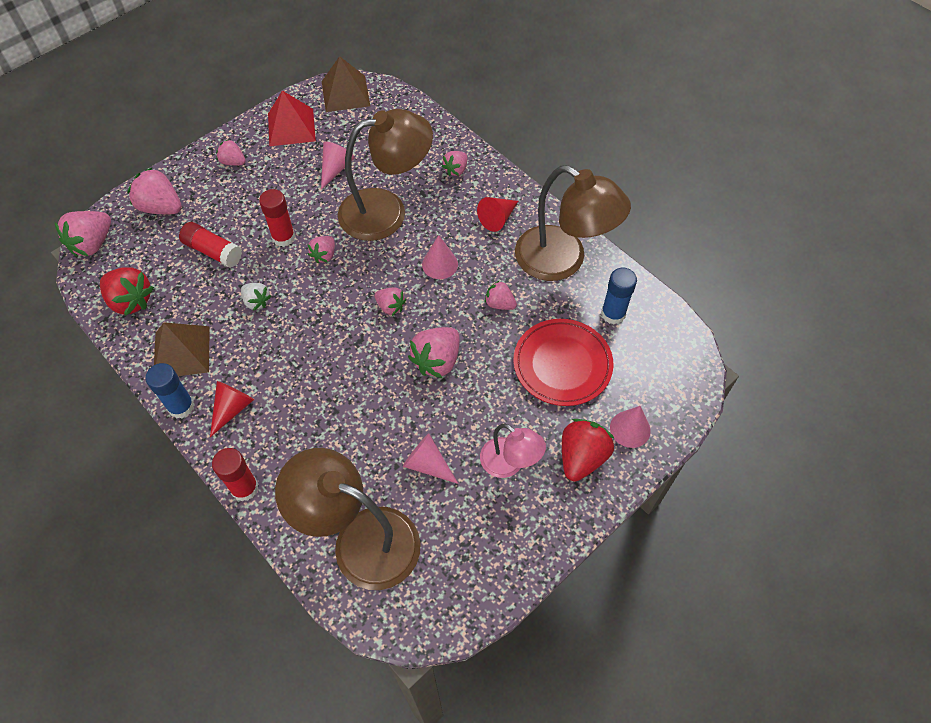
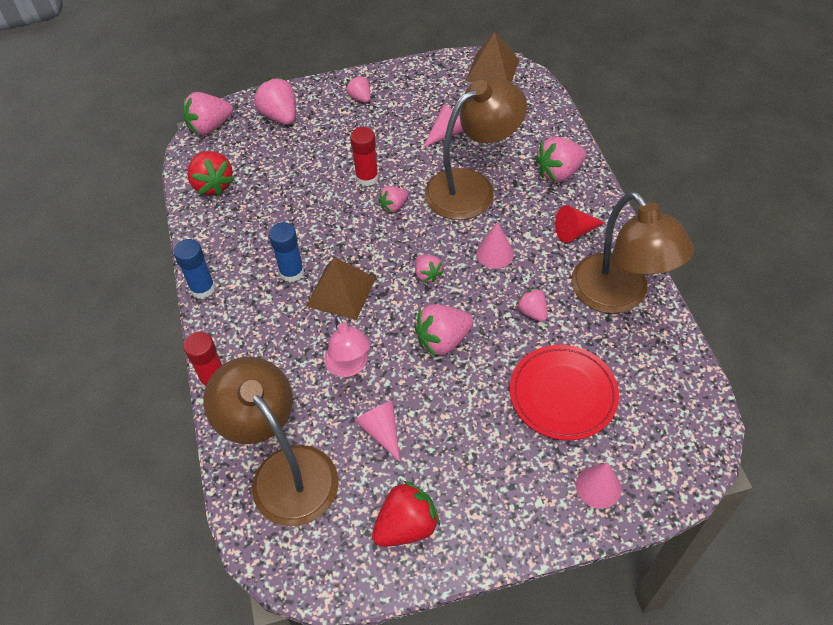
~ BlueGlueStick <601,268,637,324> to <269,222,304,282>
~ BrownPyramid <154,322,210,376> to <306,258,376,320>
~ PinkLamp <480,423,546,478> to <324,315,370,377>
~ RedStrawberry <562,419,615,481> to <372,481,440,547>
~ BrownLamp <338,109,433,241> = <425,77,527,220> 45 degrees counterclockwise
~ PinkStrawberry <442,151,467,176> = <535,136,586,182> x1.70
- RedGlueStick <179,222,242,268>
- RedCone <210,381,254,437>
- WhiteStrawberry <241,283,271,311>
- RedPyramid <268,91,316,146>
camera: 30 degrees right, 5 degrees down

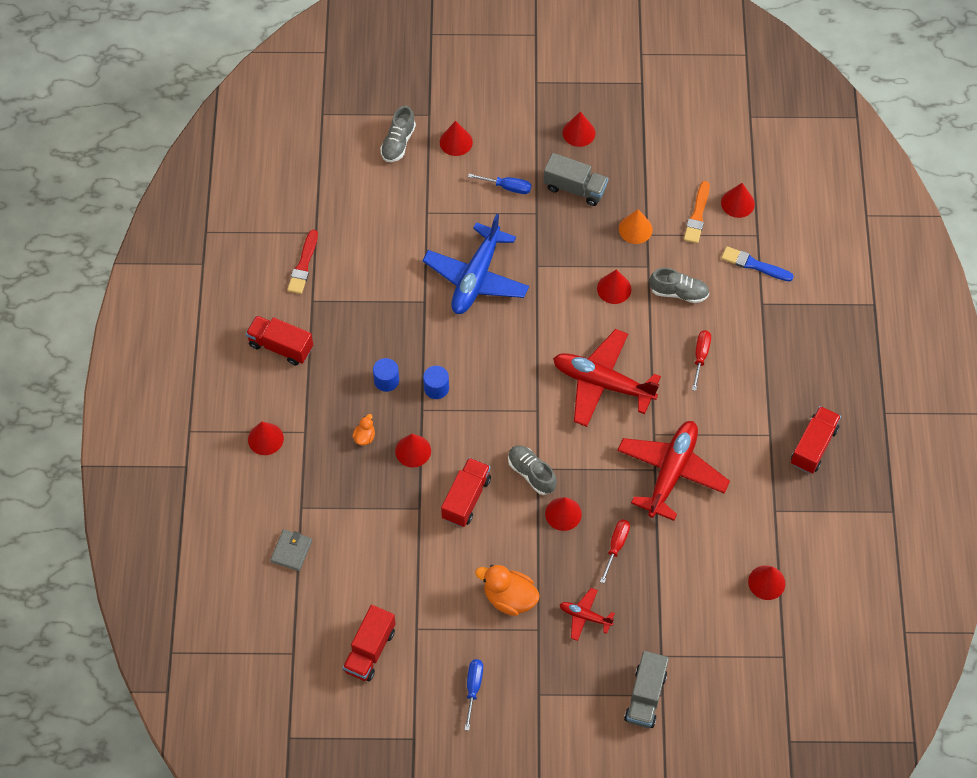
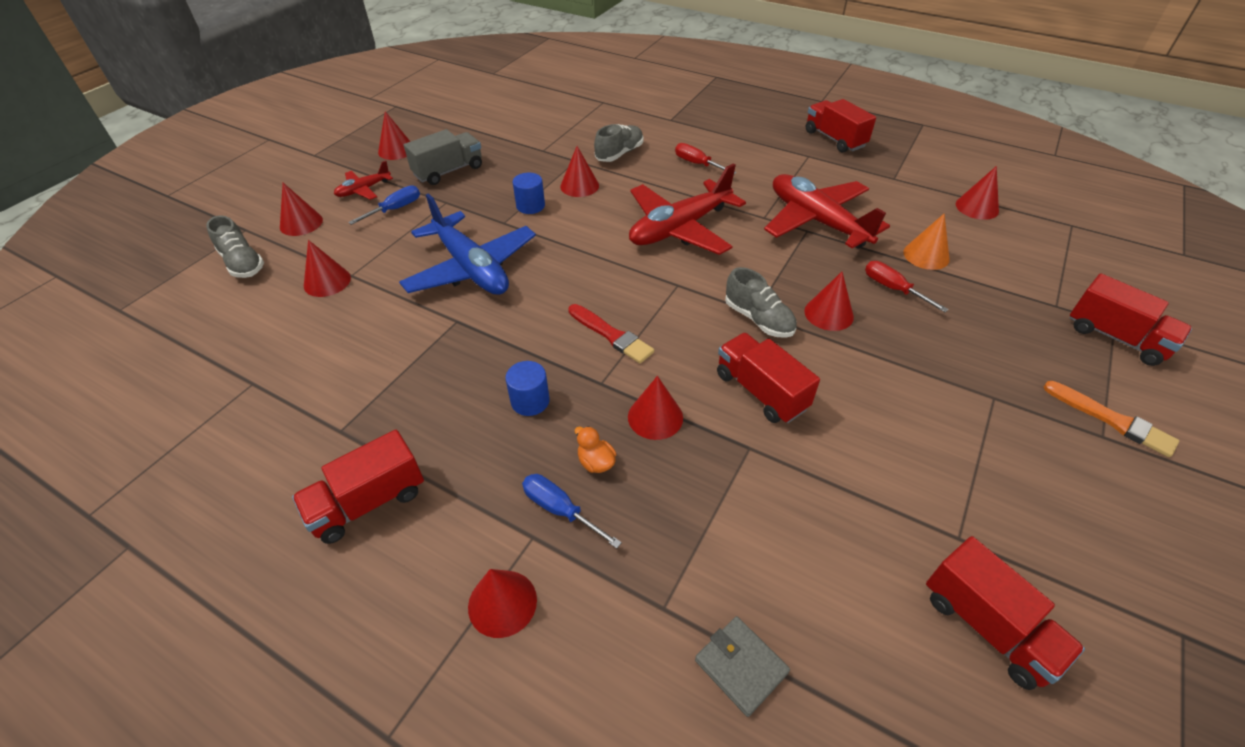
~ RedCone <721,183,755,218> to <304,240,351,297>
~ RedPlane <559,588,615,641> to <334,161,393,200>
~ BlueCylinder <423,366,449,399> to <513,173,545,214>
~ BlueScrewdriver <465,659,483,731> to <522,474,622,549>
~ RedBrush <287,230,318,294> to <568,304,654,363>
~ GreyShoe <508,445,557,495> = <725,267,797,338> 120 degrees counterclockwise
~ OrangeCone <619,209,653,244> to <903,214,950,270>
~ OrangeBrush <684,181,710,243> to <1044,381,1179,457>
~ GreyTruck <624,651,669,728> to RedTruck <1069,274,1192,366>
- OrangeDuck <475,565,540,616>
- BlueBrush <721,246,794,282>
camera: 60 degrees left, 15 degrees down

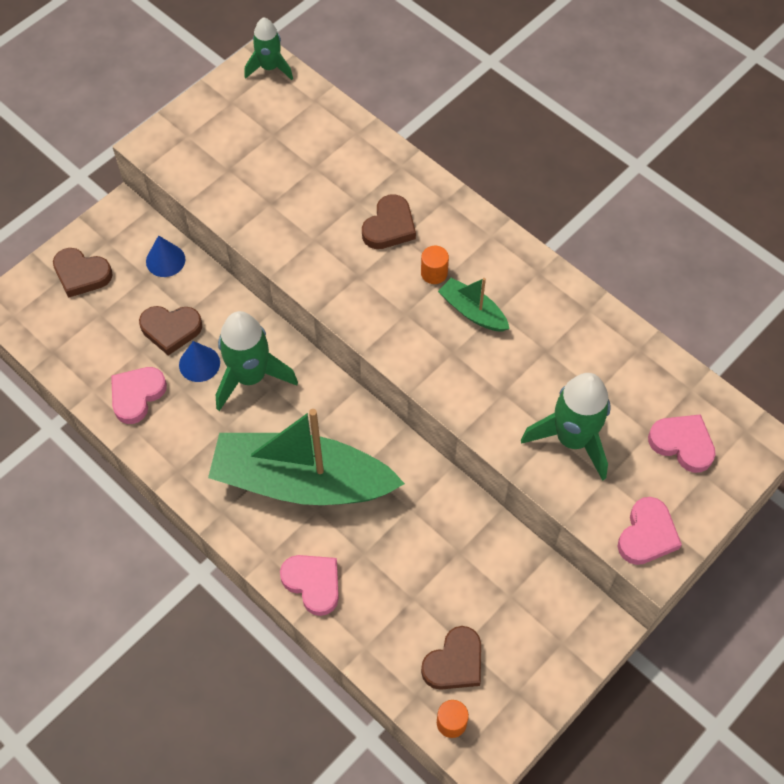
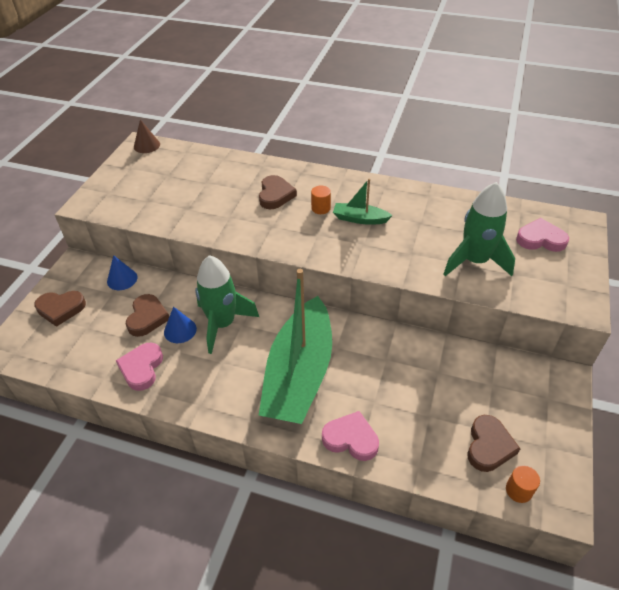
~ BrownHeart <139,306,202,356> = <126,294,169,337> 60 degrees counterclockwise
~ GreenRocket <244,17,293,80> to BrownCone <134,120,160,153>
~ GreenBoat <208,409,405,505> = <259,269,332,424> 60 degrees counterclockwise
- PinkHeart <618,497,682,565>
camera: 25 degrees left, 15 degrees down

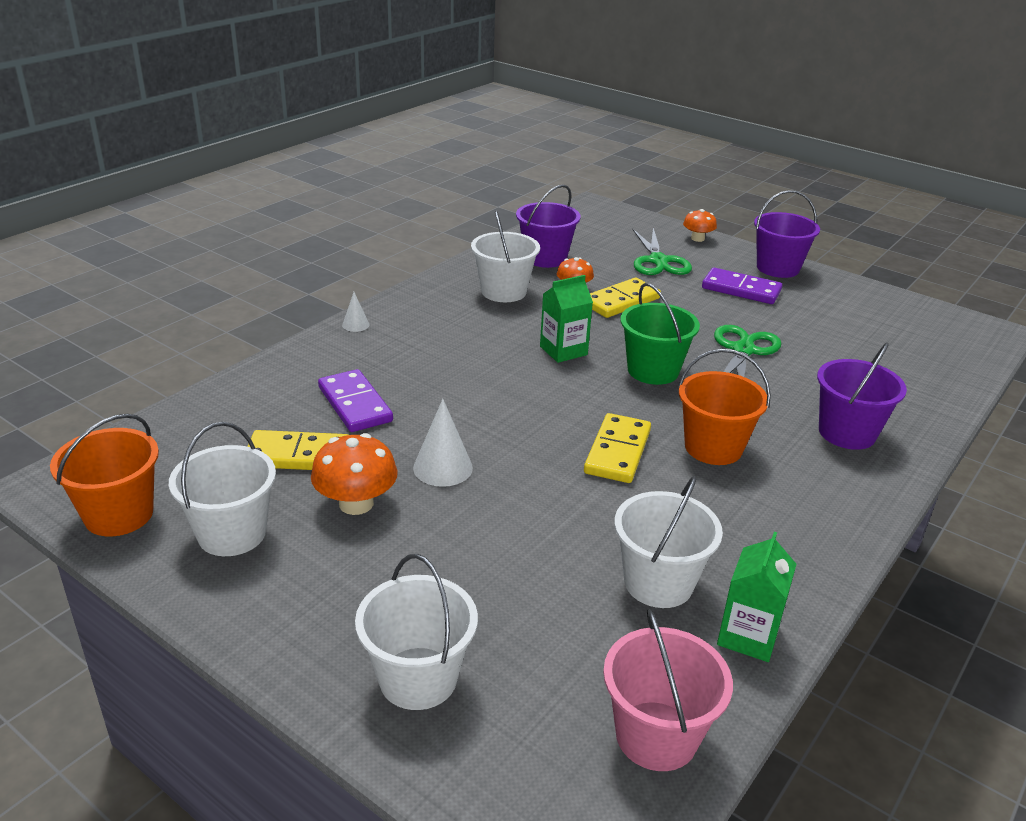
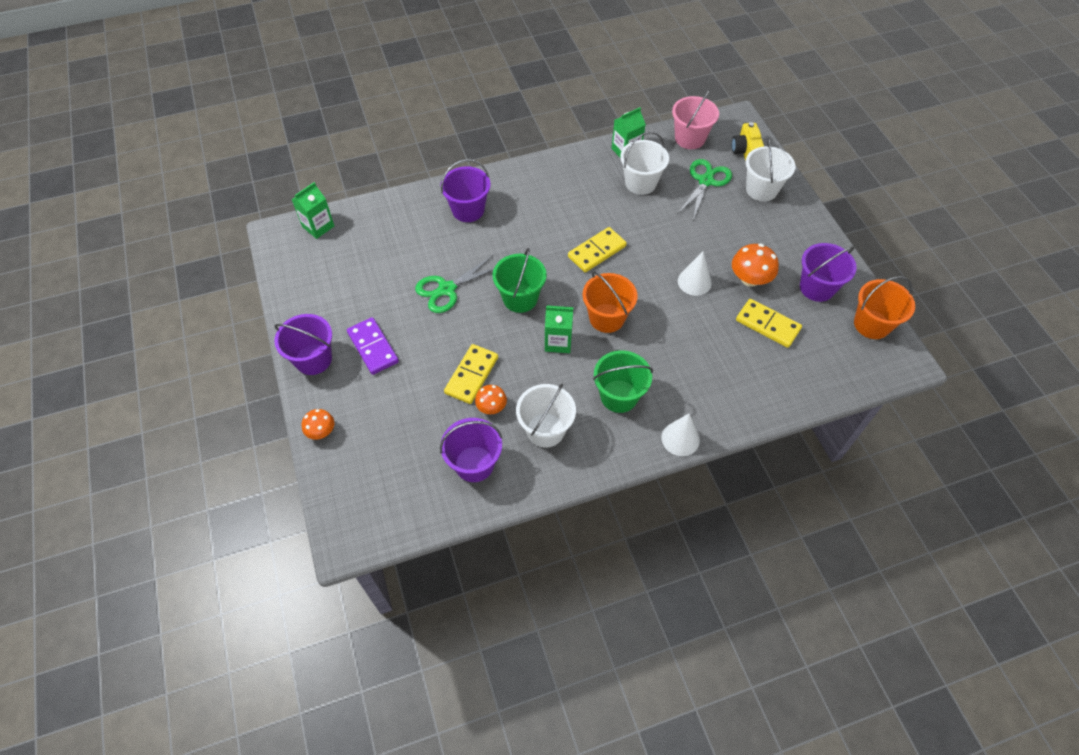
+ GreenCarton <292,182,334,239>
~ YellowDomino <590,278,661,318> = <444,344,498,404> 60 degrees counterclockwise
~ OrangeBucket <678,349,771,465> to <582,272,638,333>
+ GreenBucket <593,350,653,413>
~ WhiteCone <342,292,369,332> = <661,413,700,456> x1.78
~ GreenScissors <632,228,692,275> to <678,159,732,220>
+ YellowCamera <731,122,764,161>
~ WhiteBucket <169,422,276,556> to PurpleBucket <800,243,857,302>
- PurpleDomino <318,369,393,432>
camera: 145 degrees left, 25 degrees up

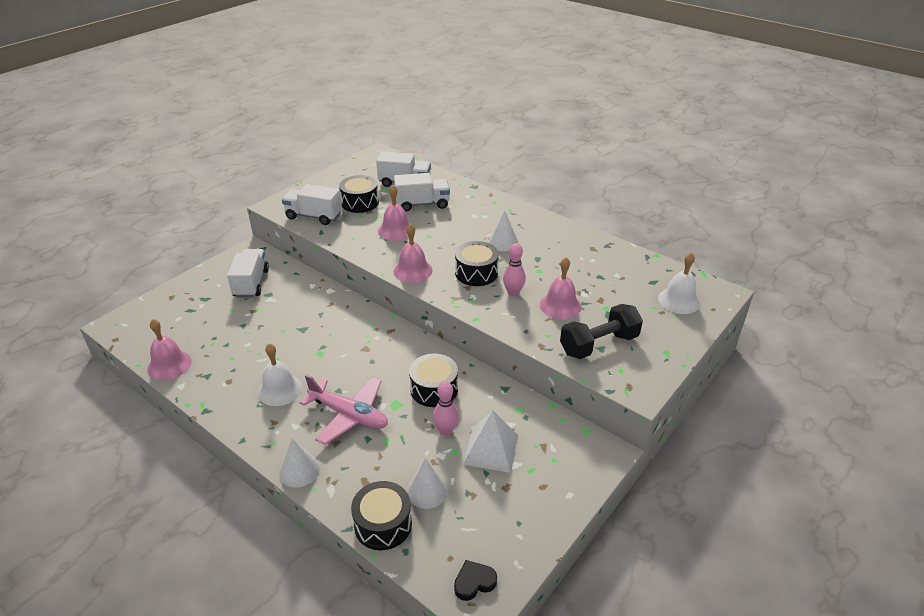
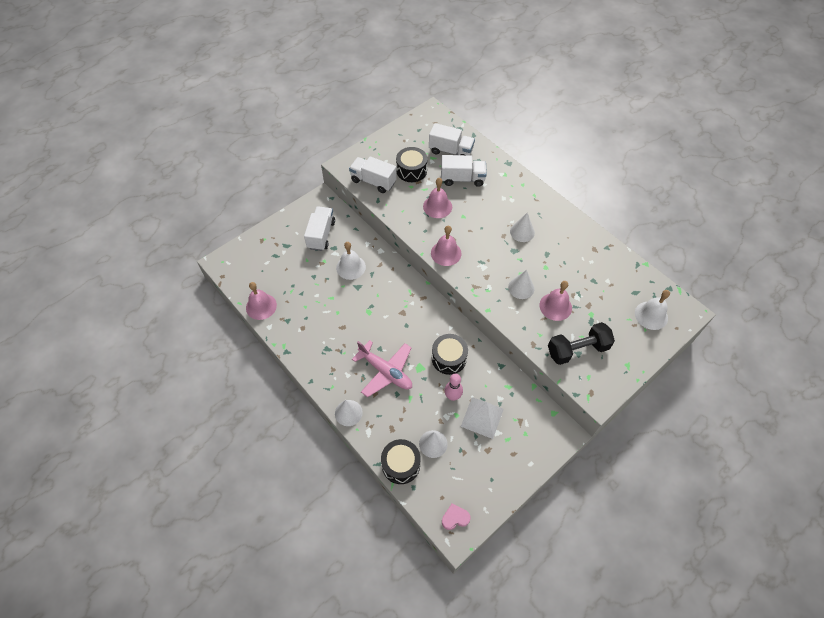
~ WhiteBell <258,343,302,406> to <336,242,366,280>
~ BlackHeart <454,560,497,601> to PinkHeart <442,503,471,530>
~ PinkBowlingPin <503,243,526,296> to WhiteCone <508,270,534,299>
- BlackDrum <455,241,499,286>
camera: 10 degrees right, 20 degrees up

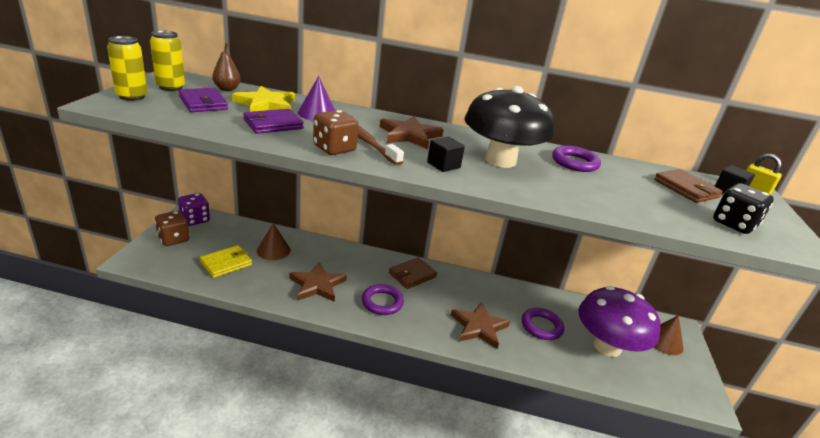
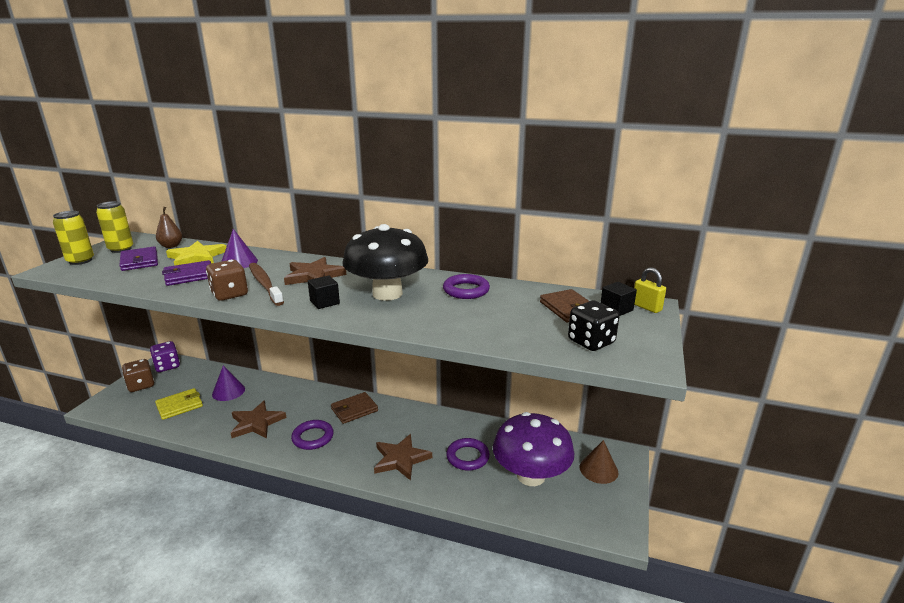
~ BrownCone <257,223,291,260> to PurpleCone <212,366,245,401>
camera: 10 degrees right, 5 degrees down

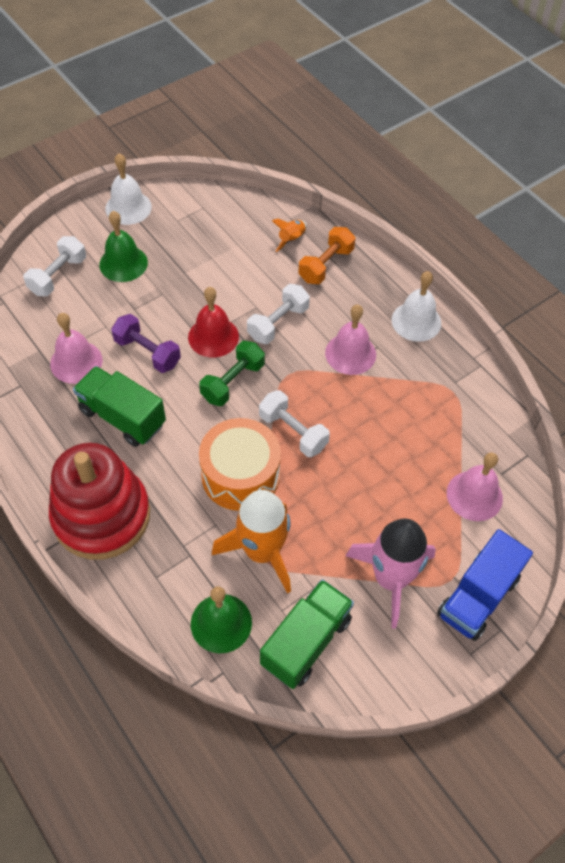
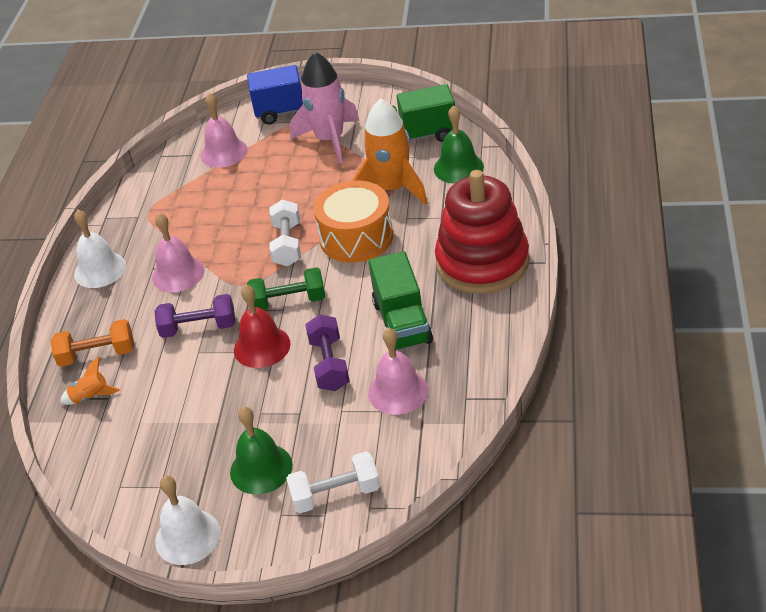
~ WhiteDumbbell <247,284,310,344> to PurpleDumbbell <154,294,235,338>
camera: 130 degrees left, 15 degrees down

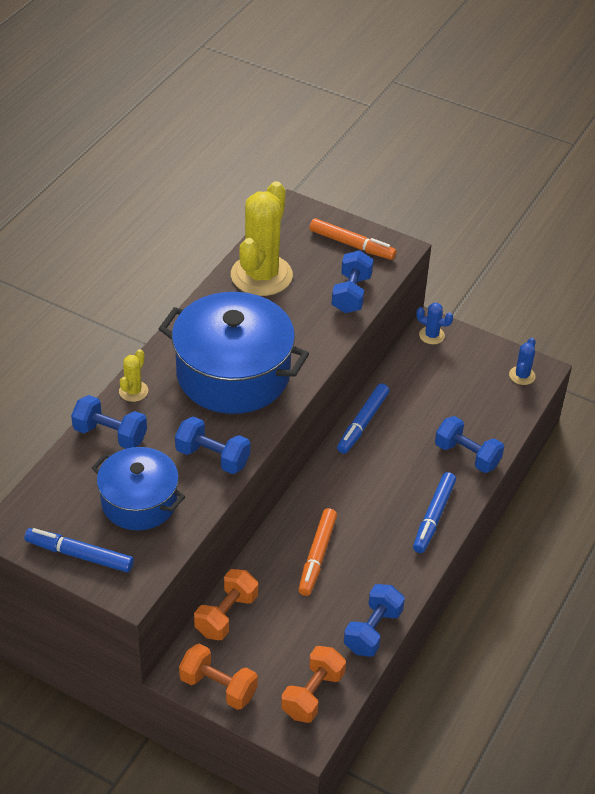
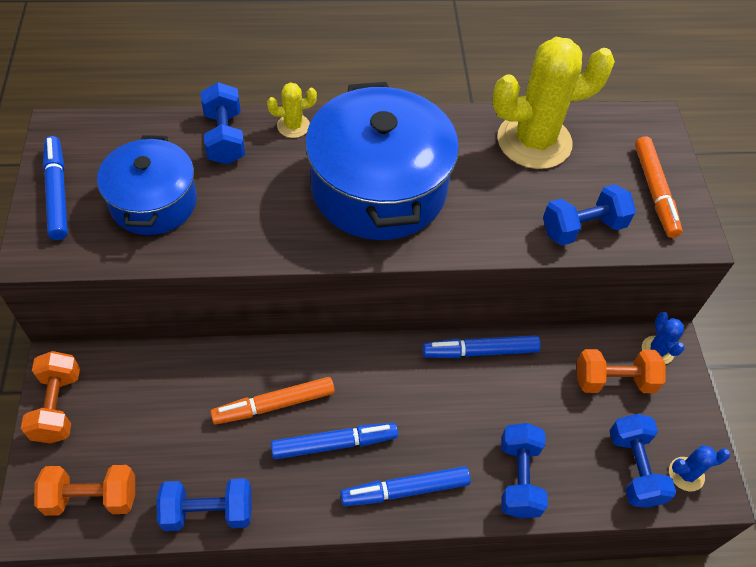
+ BlueMarker <271,423,398,459>
~ OrangeDumbbell <194,569,258,640> to <577,349,666,393>
~ BlueDumbbell <175,416,250,474> to <610,414,676,508>
camera: 55 degrees right, 10 degrees up

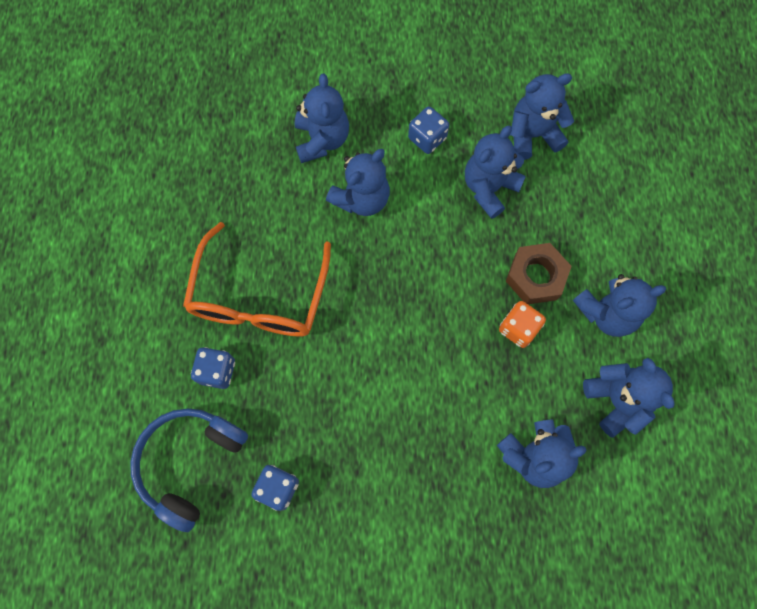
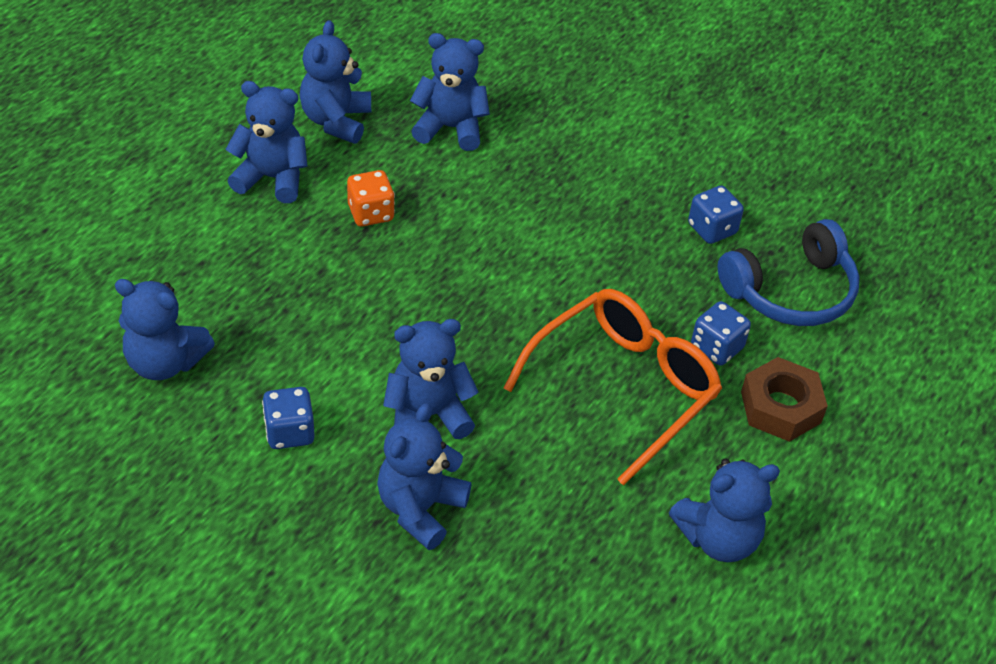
~ BlueTeddyBear <465,125,526,219> to <669,458,780,562>
~ BrownNut <506,243,572,304> to <741,357,828,442>
camera: 150 degrees left, 25 degrees down

